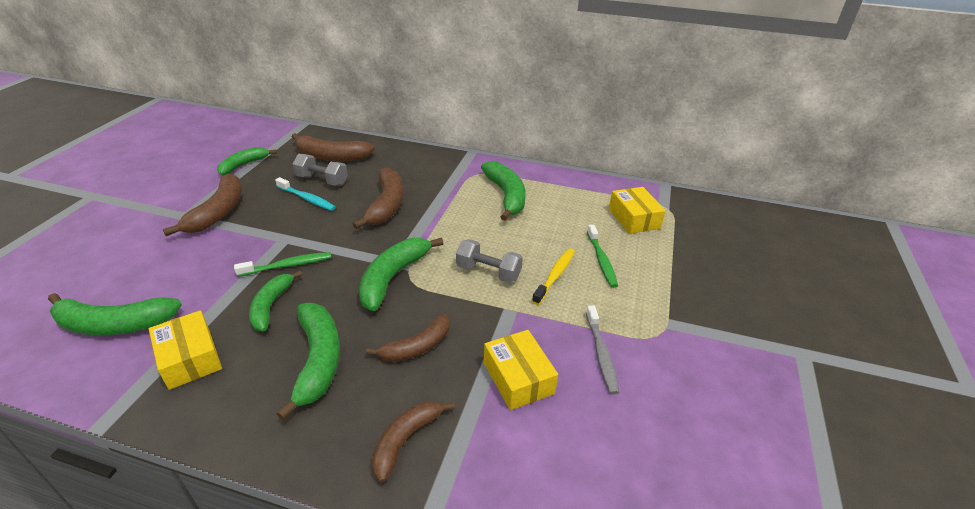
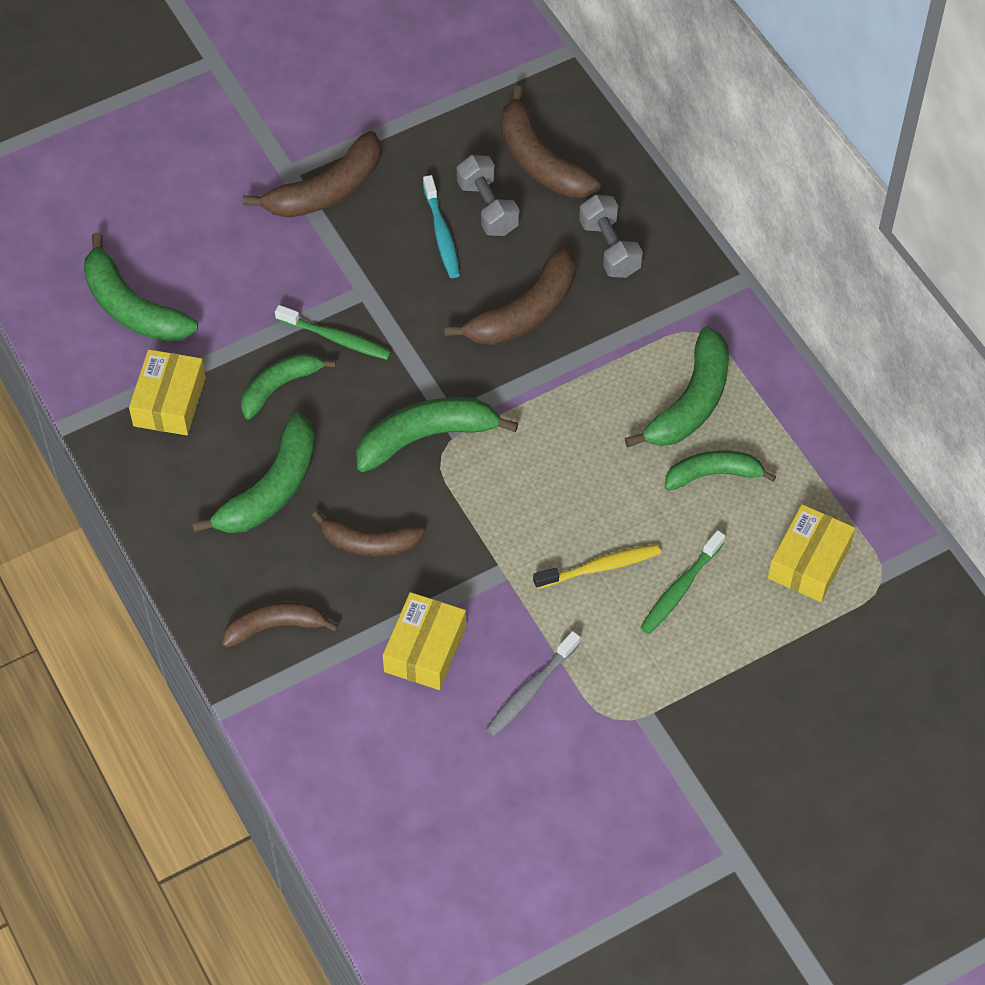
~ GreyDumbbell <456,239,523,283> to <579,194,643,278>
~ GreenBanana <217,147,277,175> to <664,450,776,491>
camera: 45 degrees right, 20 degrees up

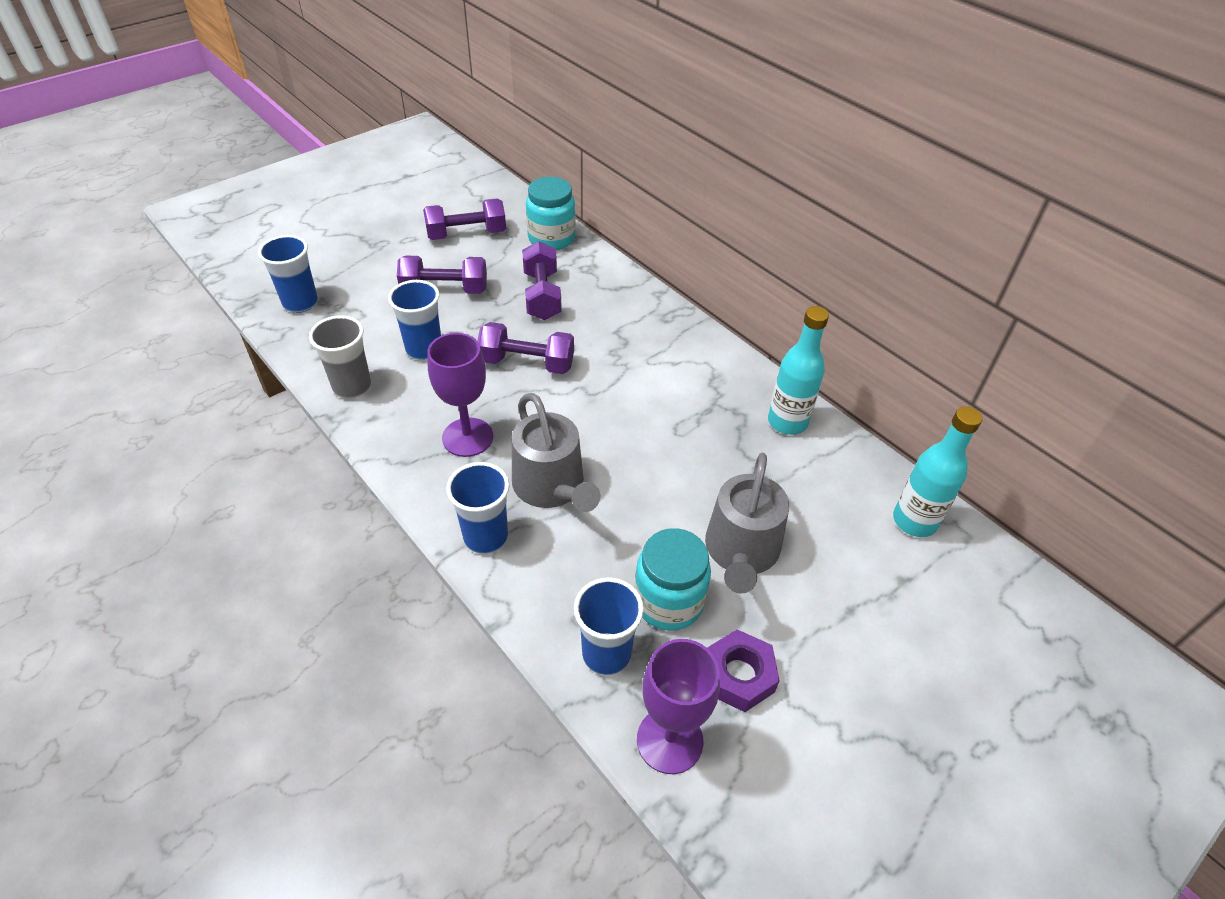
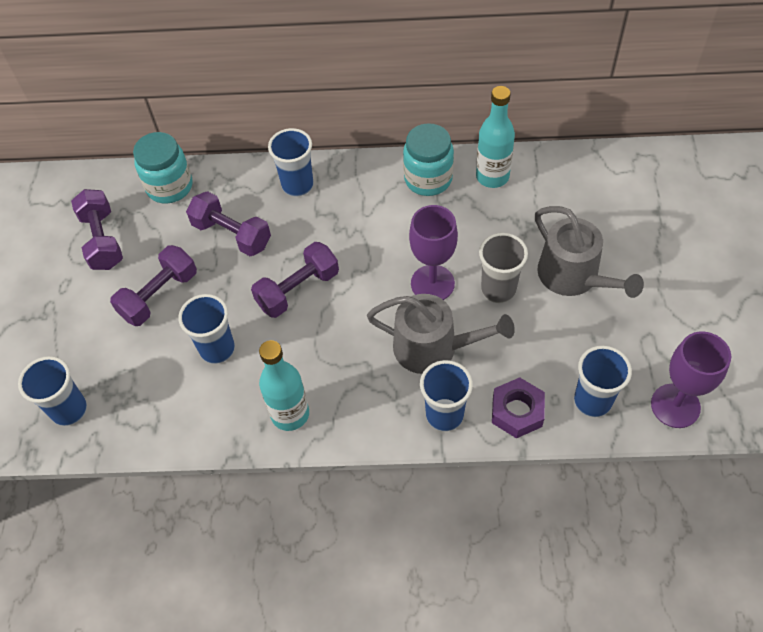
~ PurpleDumbbell <423,199,506,240> = <71,189,123,270> 45 degrees counterclockwise
~ TurquoiseBottle <893,406,982,537> to <259,340,309,431>
+ BlueCup <268,128,314,196>
~ TurquoiseJar <634,528,711,631> to <403,123,454,196>
~ PurpleGoblet <427,333,493,457> to <409,205,458,300>
~ GreyCup <309,315,371,399> to <479,233,528,303>
~ PurpleNut <707,629,780,712> to <492,377,545,438>
camera: 45 degrees left, 10 degrees up

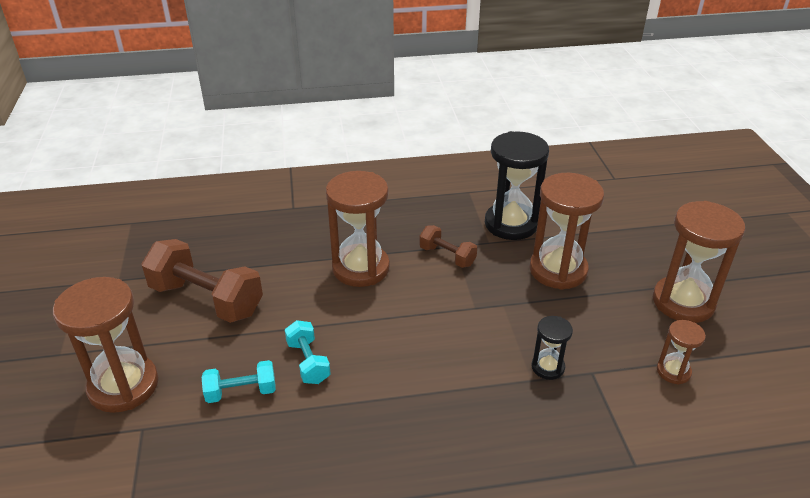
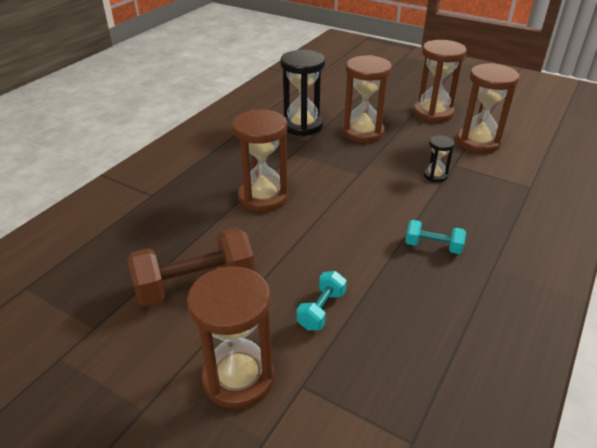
~ TurquoiseDumbbell <285,320,331,384> to <405,220,466,254>
~ BrownHourglass <657,320,706,384> = <457,63,519,153> x2.01
- BrownDumbbell <419,225,477,268>
camera: 50 degrees left, 0 degrees up

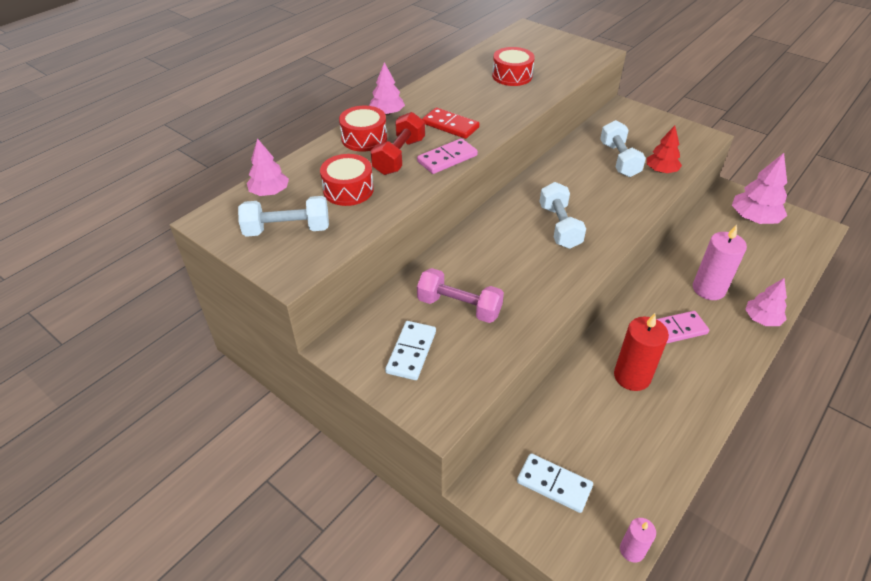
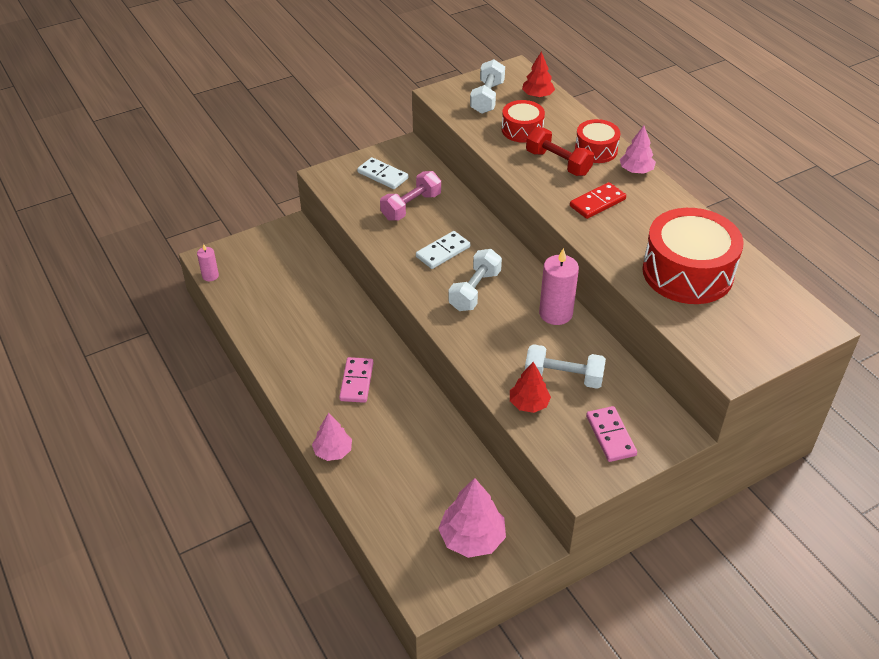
~ WhiteDomino <517,453,593,513> to <416,231,470,269>
~ WhiteDumbbell <540,182,586,249> = <449,249,502,311> 75 degrees counterclockwise
~ PinkTree <247,138,289,196> to RedTree <522,52,555,98>
~ PinkCandle <693,225,747,300> to <539,248,579,325>
~ PinkDomino <417,138,478,174> to <586,406,637,462>
~ RedDrum <492,47,535,86> = <642,208,744,304> x1.85
- RedCandle <614,313,669,391>
camera: 110 degrees right, 0 degrees up

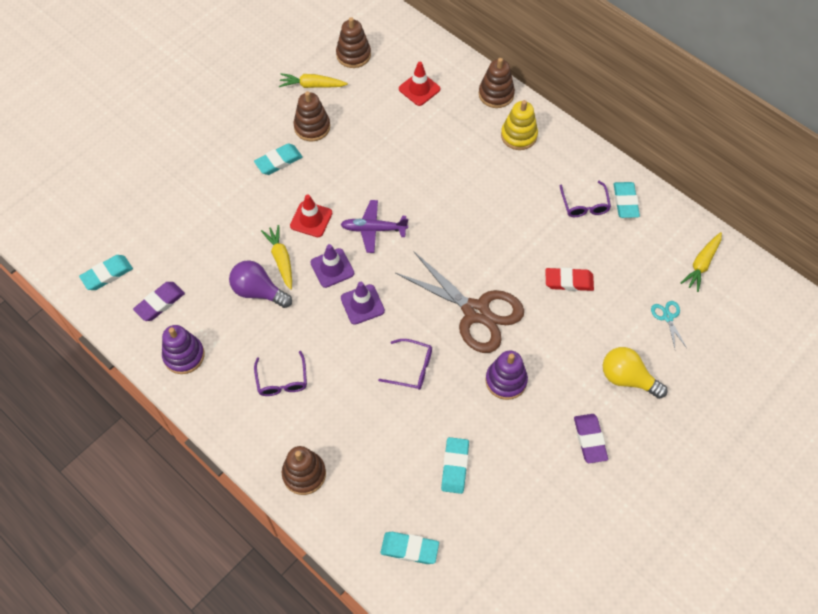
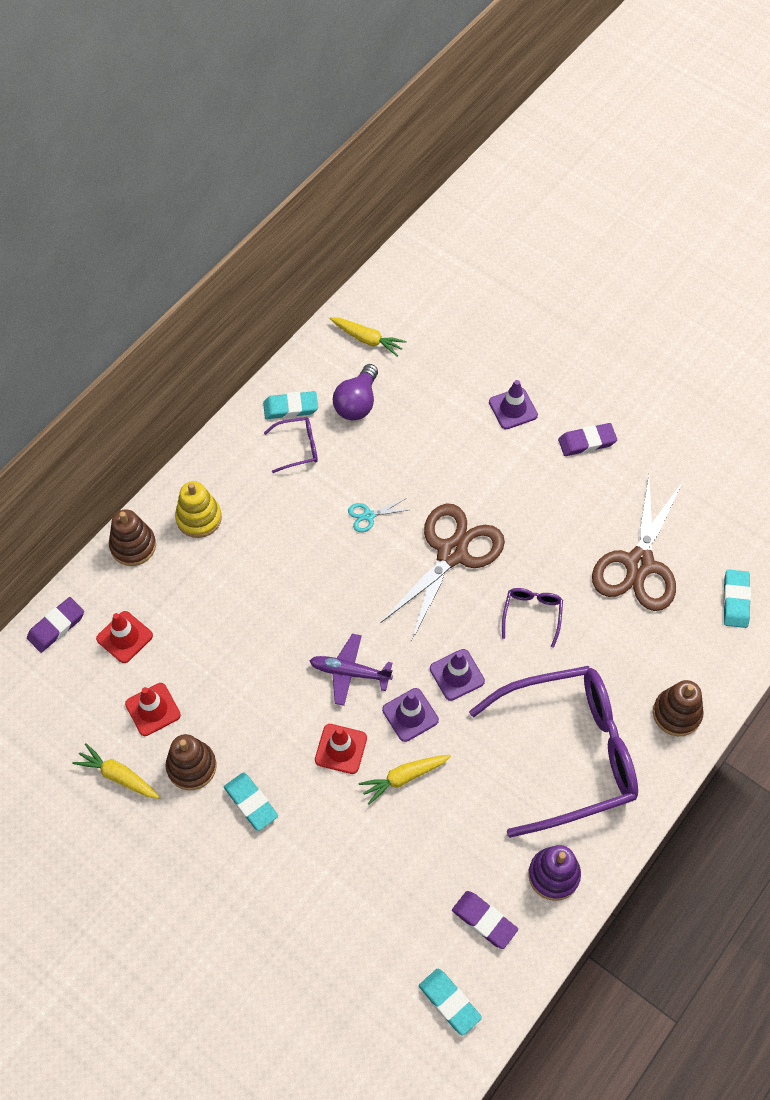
+ PurpleEraser <27,597,84,653>
~ YellowCarrot <279,73,348,88> = <73,743,160,799> 120 degrees clockwise
+ RedTrafficCone <125,683,181,736>
~ PurplePlane <340,200,408,253> = <310,634,393,706> 105 degrees clockwise
~ PurpleLightBulb <229,260,292,308> to <333,364,378,420>
~ TurquoiseScissors <651,301,687,348> to <348,499,407,532>
~ PurpleGlasses <254,351,307,396> = <469,666,638,838> x2.49
~ YellowLightBulb <603,347,668,399> to PurpleTrafficCone <489,380,538,429>
~ TurquoiseEraser <441,437,469,494> to BrownScissors <592,475,682,611>
- BrownStackingToy <336,17,371,68>
- PurpleStackingToy <485,350,528,400>
- RedEraser <545,267,594,291>
camera: 95 degrees left, 0 degrees up

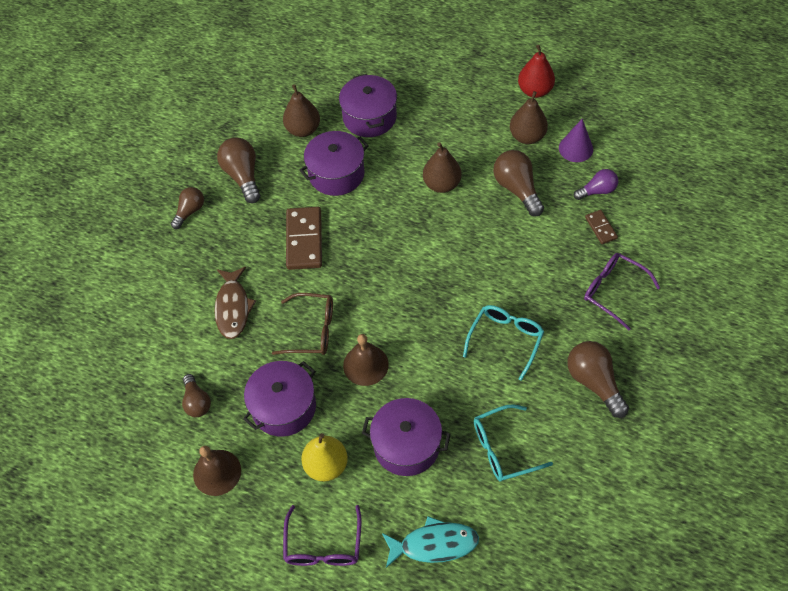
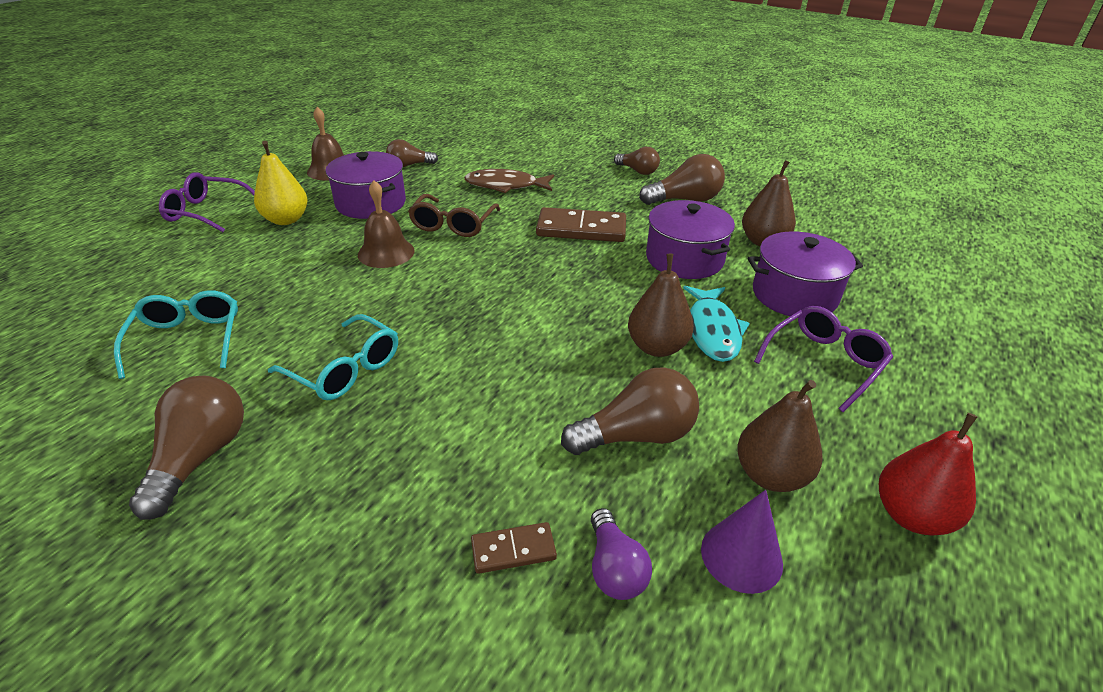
~ BrownLightBulb <567,341,629,418> = <129,375,244,520> 60 degrees counterclockwise
~ TurquoiseFish <382,516,479,568> to <683,286,750,362>
~ PurpleGlasses <584,253,660,330> to <754,306,893,412>
- PurplePot <362,398,451,476>
camera: 95 degrees right, 20 degrees down

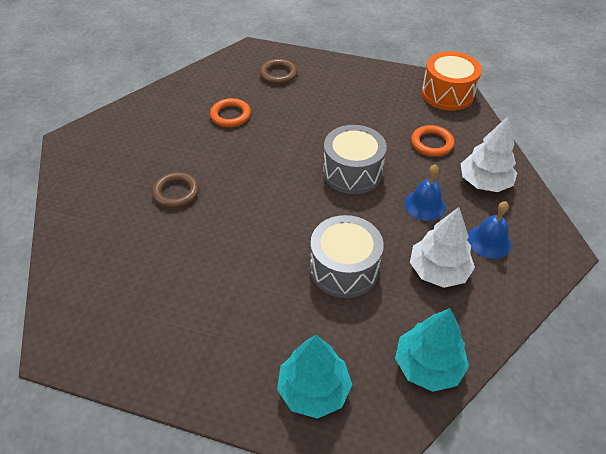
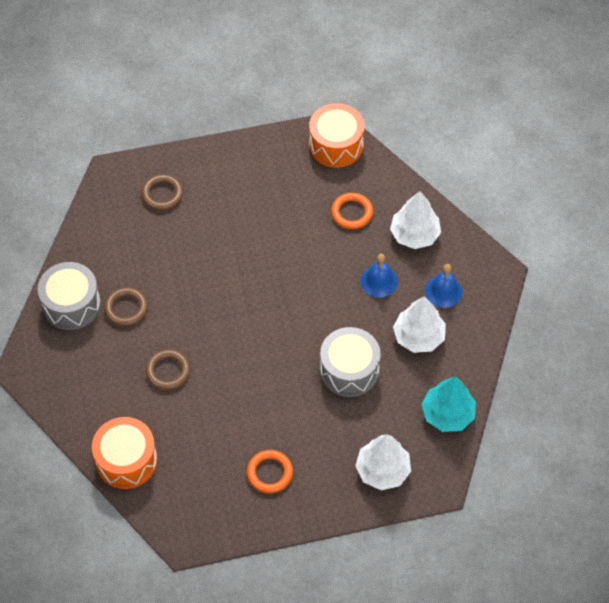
~ GreyDrum <323,125,387,194> to <38,262,101,330>
+ OrangeDrum <92,417,157,489>
+ BrownRing <104,287,148,326>
~ OrangeRing <210,98,251,127> to <247,450,293,493>
~ TurquoiseTree <277,335,352,419> to WhiteTree <355,434,411,490>
camera: 30 degrees left, 10 degrees up

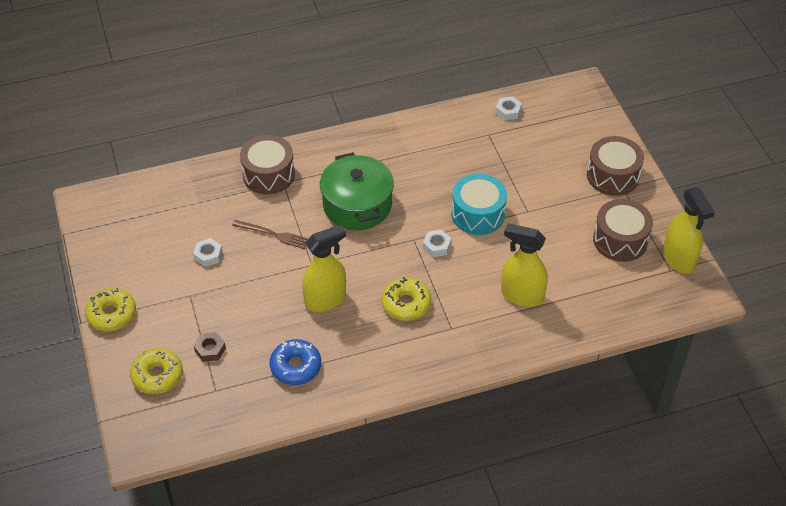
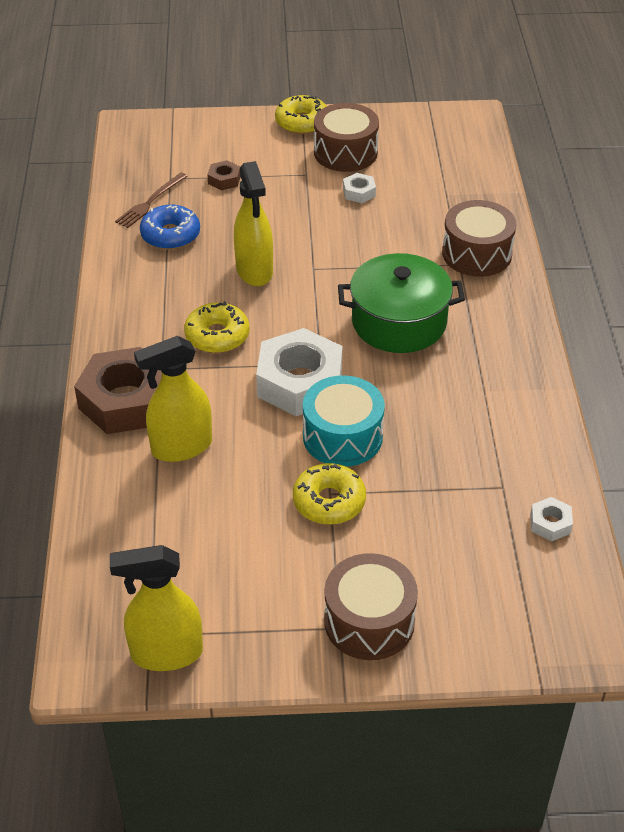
+ BrownNut <74,347,162,434>
~ BrownFork <232,220,309,249> to <115,173,188,228>
~ YellowSprayBottle <501,223,548,307> = <134,336,212,462> 150 degrees counterclockwise
~ WhiteNut <423,230,452,257> = <256,328,342,416> x2.29
~ YellowDonut <130,348,183,394> to <293,463,366,525>
~ BrownDrum <593,199,653,262> to <314,103,379,172>
camera: 105 degrees right, 5 degrees down

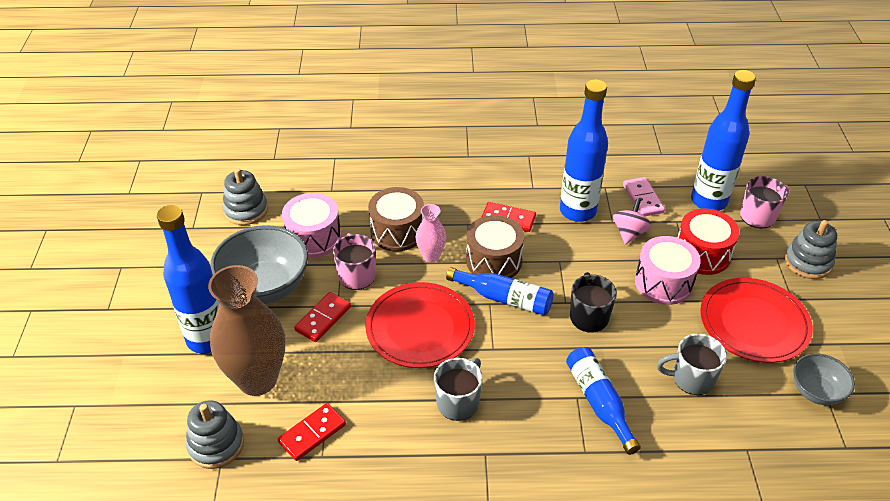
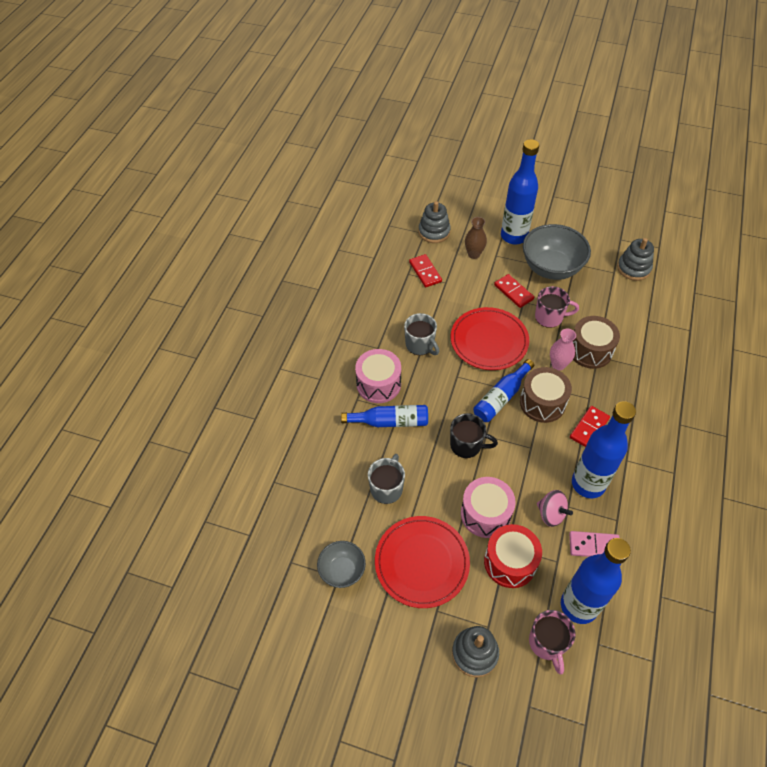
~ PinkDrum <282,193,341,258> to <355,349,401,403>
~ BrownVase <208,265,285,396> = <465,217,487,259> x0.49
camera: 110 degrees right, 10 degrees up

